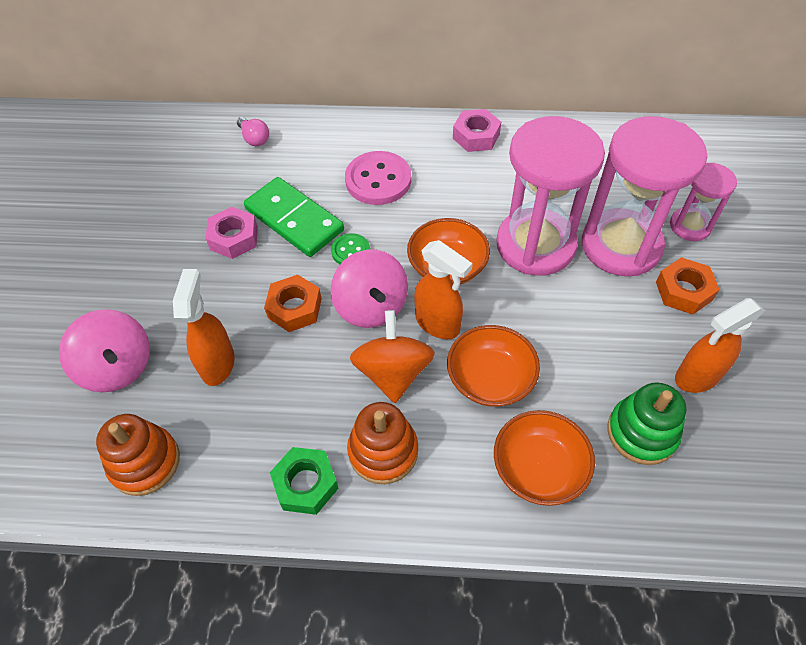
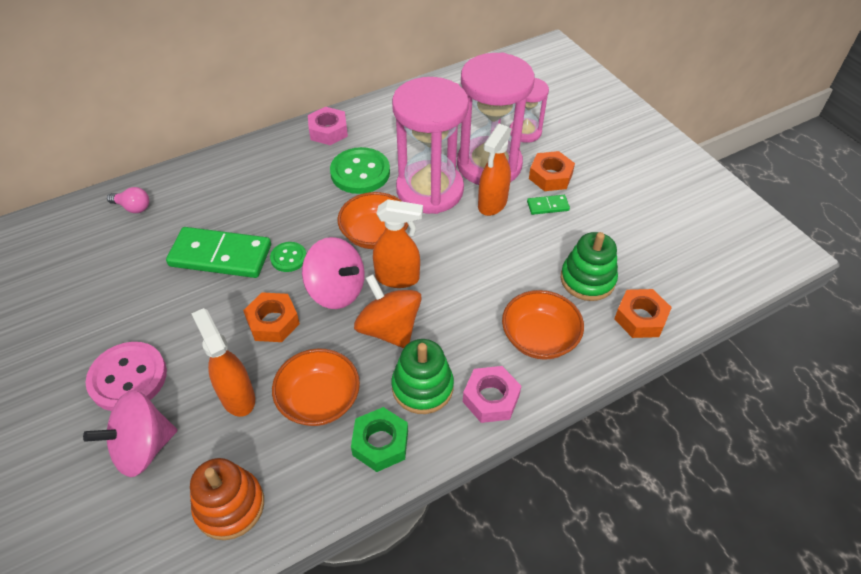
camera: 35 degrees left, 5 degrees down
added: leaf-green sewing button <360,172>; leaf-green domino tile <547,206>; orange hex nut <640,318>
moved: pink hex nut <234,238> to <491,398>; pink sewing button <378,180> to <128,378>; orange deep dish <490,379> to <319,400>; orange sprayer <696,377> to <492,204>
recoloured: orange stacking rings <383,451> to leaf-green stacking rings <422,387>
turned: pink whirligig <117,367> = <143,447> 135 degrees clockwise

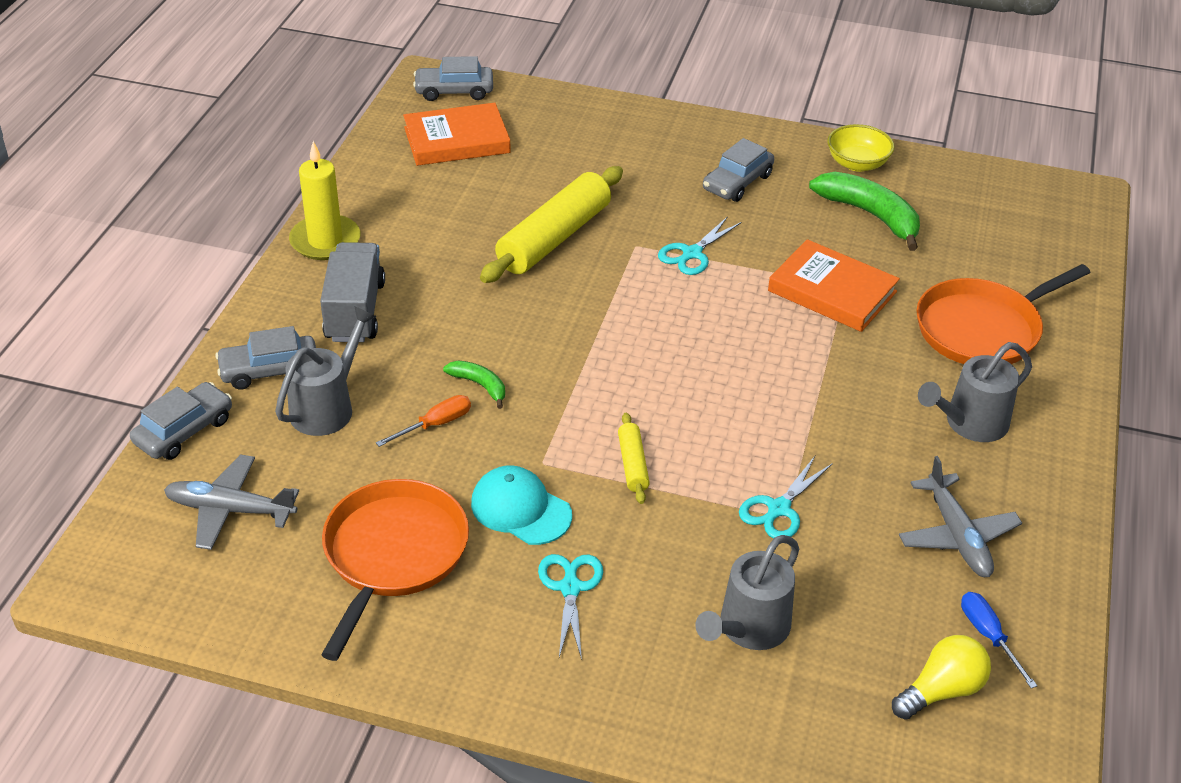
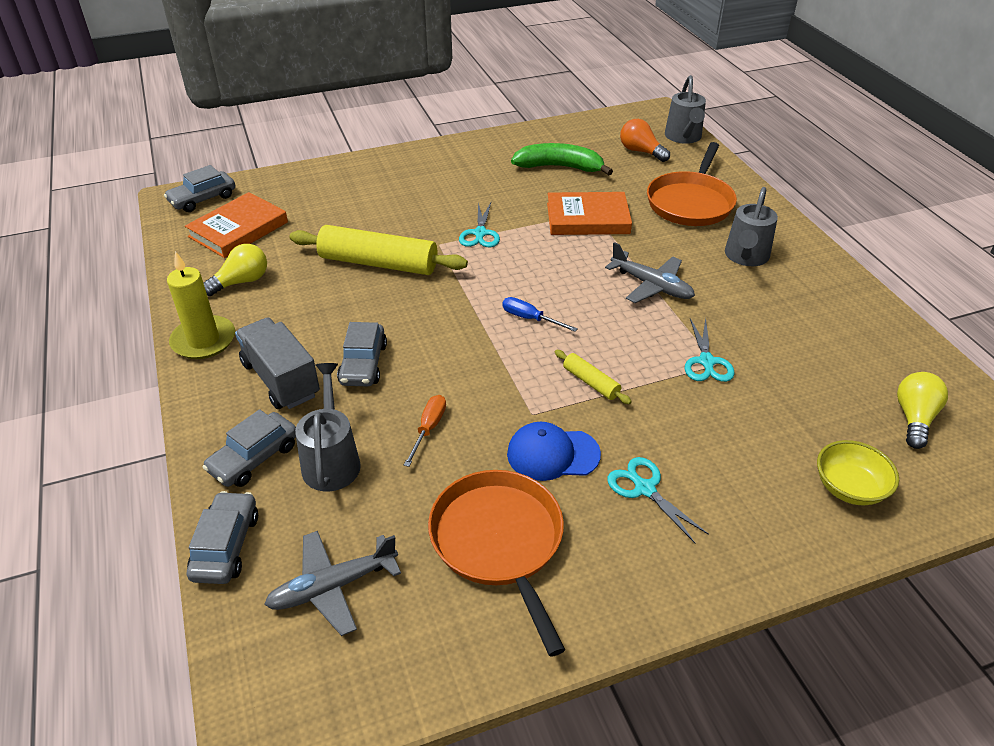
camera: 35 degrees left, 0 degrees up
removed: leaf-green toy banana <479,385>
added: bright yellow light bulb <241,282>; orange light bulb <641,151>
moved: grey watering can <748,629> to <684,137>; grey toy car <737,182> to <363,364>; bright yellow deep dish <857,163> to <849,488>; grey aeroplane <957,536> to <651,285>; royal blue hand screwdriver <988,636> to <530,319>
recoloured: aqua baseball cap <520,509> to royal blue baseball cap <552,454>
turned: bright yellow pastry roller <554,238> = <378,263> 75 degrees counterclockwise

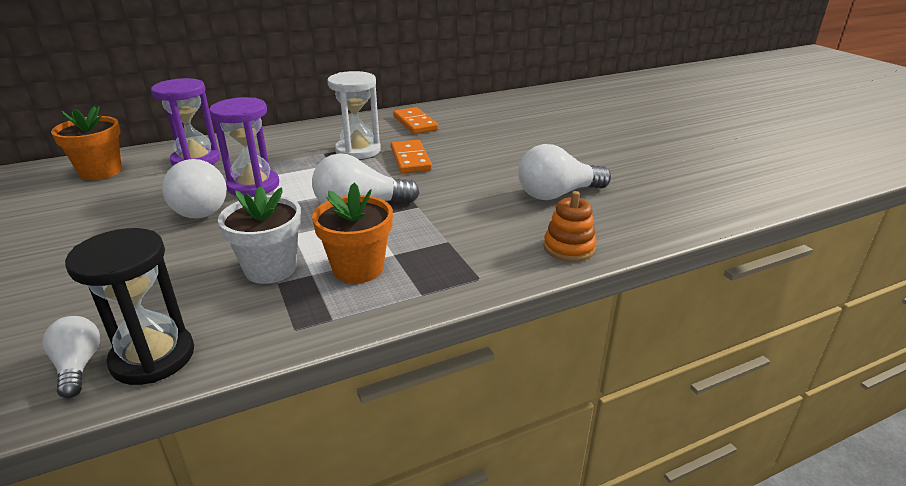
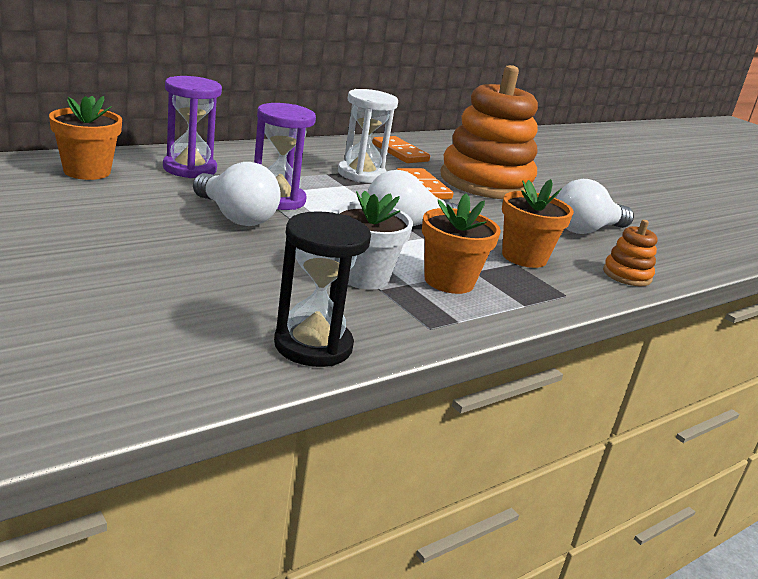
camera: 15 degrees left, 5 degrees down
removed: white light bulb <78,366>
added: orange stacking rings <485,182>; orange flower pot <524,257>

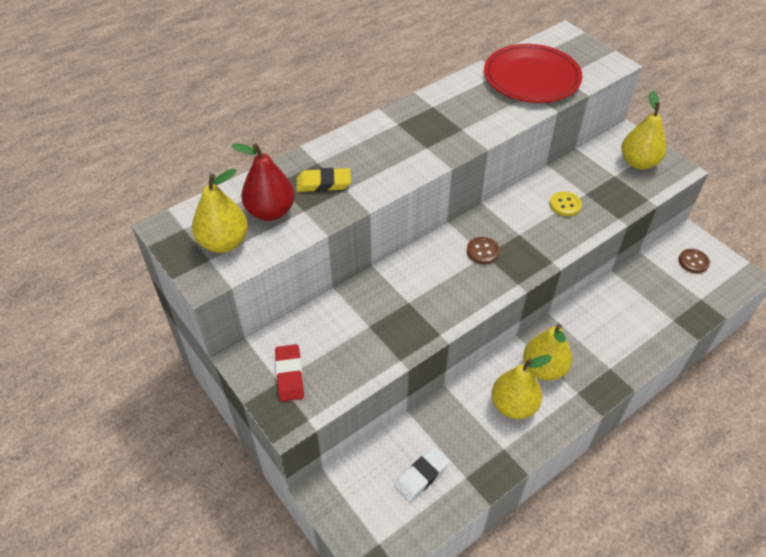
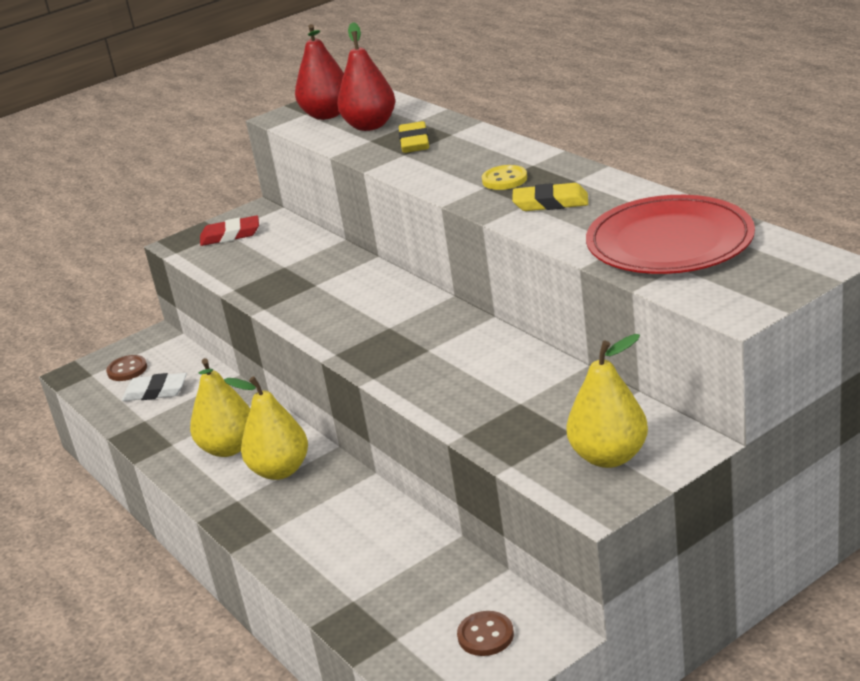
camera: 95 degrees right, 20 degrees down
added: bright yellow pencil eraser <550,203>
moved: brown sewing button <482,251> to <127,370>; bright yellow sewing button <565,205> to <504,179>
recoloured: bright yellow toy pear <224,242> to scarlet toy pear <327,115>
turned: white pencil eraser <421,475> = <155,391> 45 degrees counterclockwise

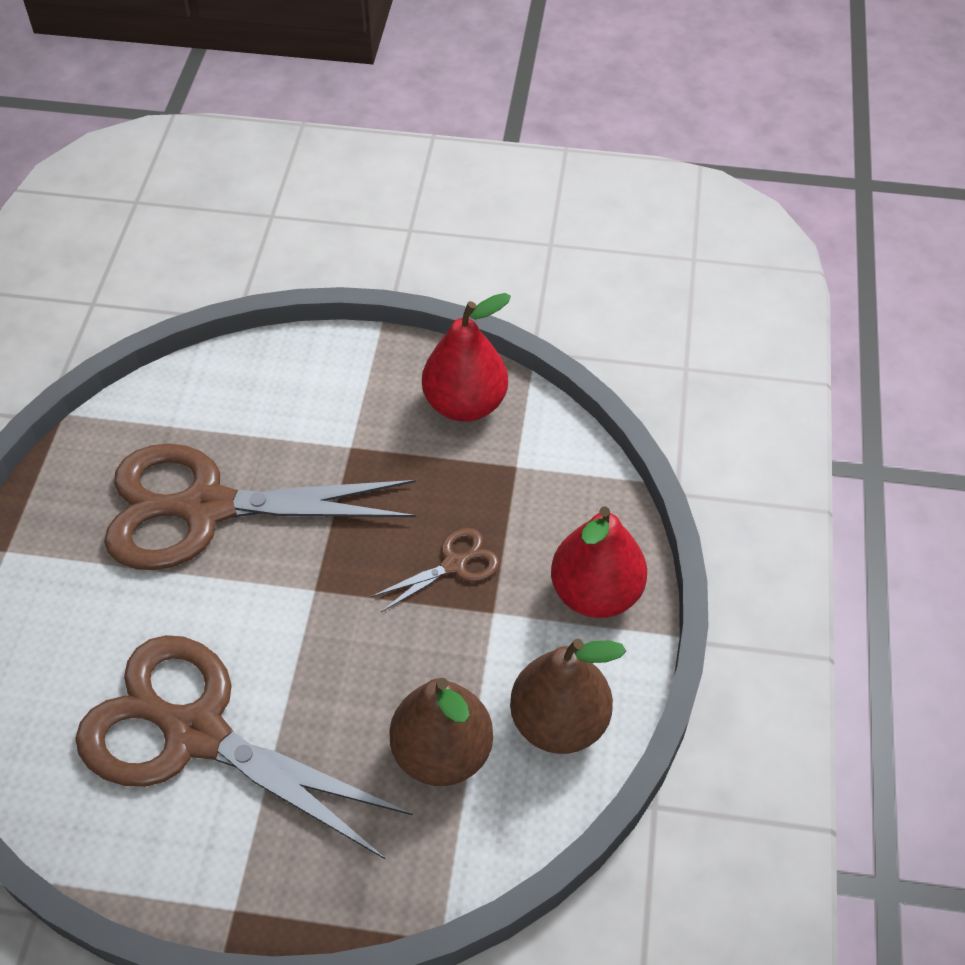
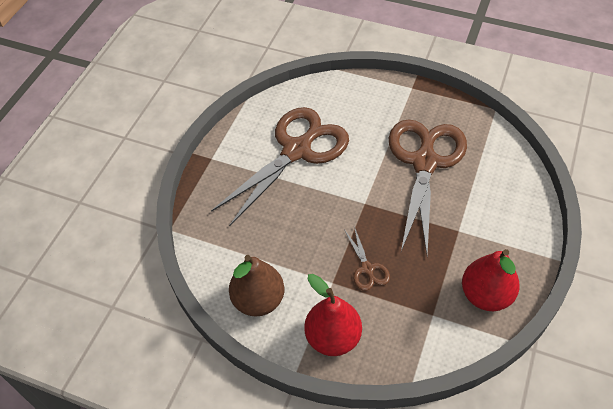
camera: 105 degrees right, 0 degrees up
removed: brown toy pear <442,753>

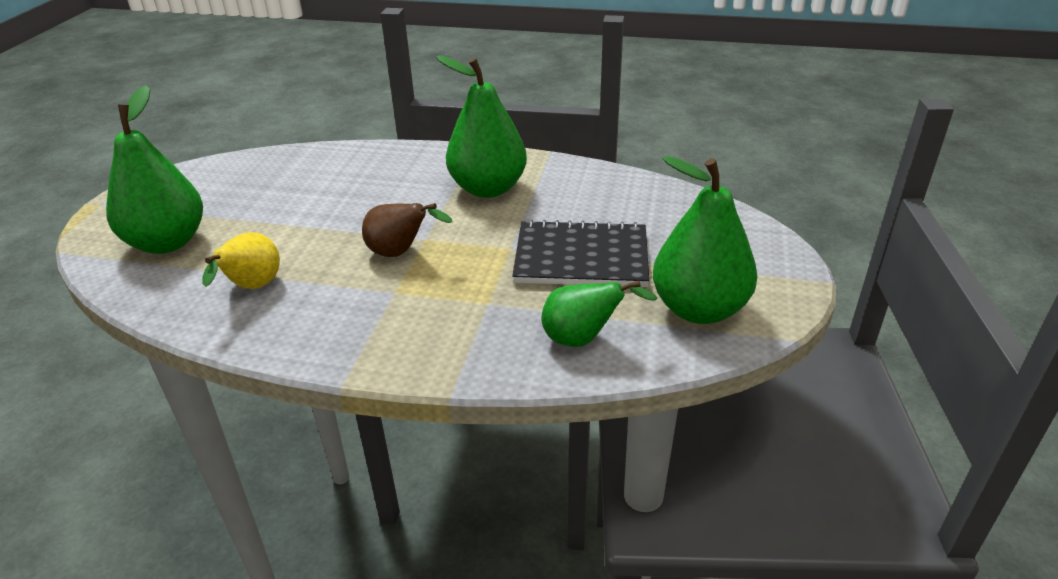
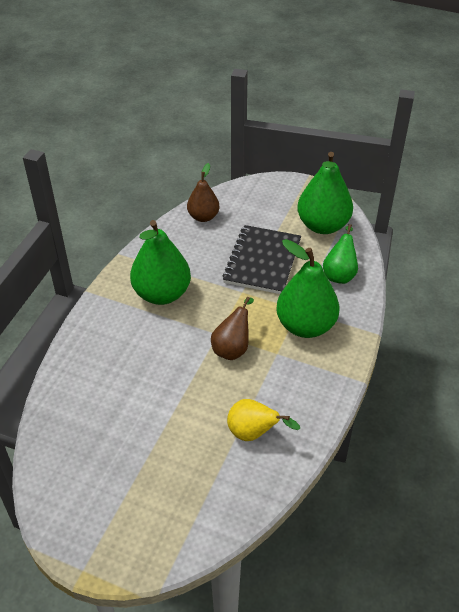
camera: 80 degrees left, 10 degrees up
added: brown toy pear <203,217>
moved: leaf-green toy pear <167,242> to <305,326>

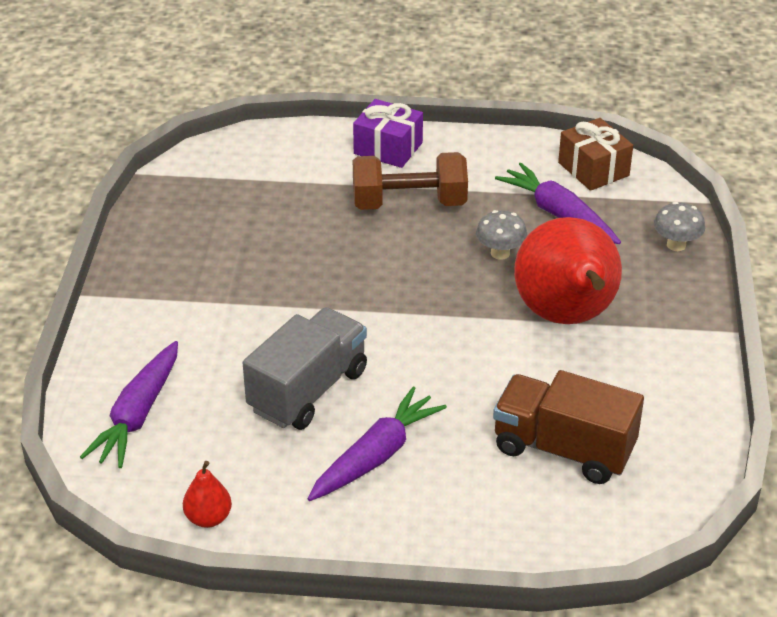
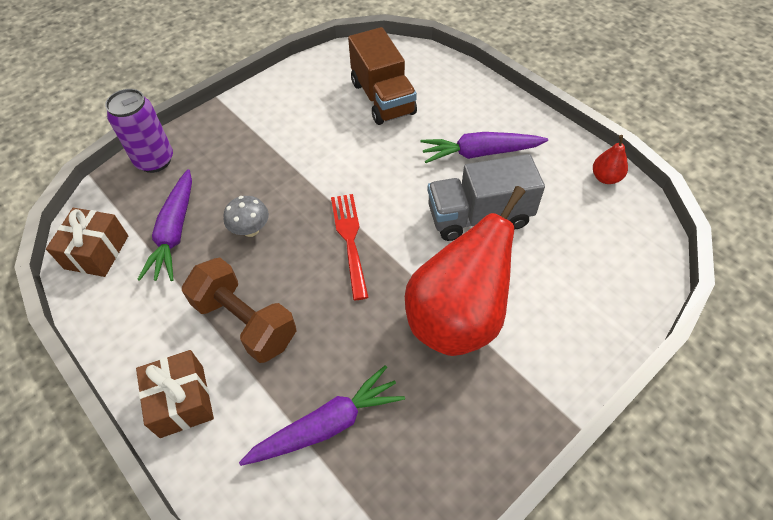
camera: 135 degrees left, 15 degrees up
added: scarlet dinner fork <349,239>
moved: royal purple toy carrot <137,415> to <327,425>; scarlet toy pear <566,317> to <457,318>
replaced: grey mushroom <676,245> to royal purple tin <155,160>
recoloured: royal purple gift <388,148> to brown gift <182,401>

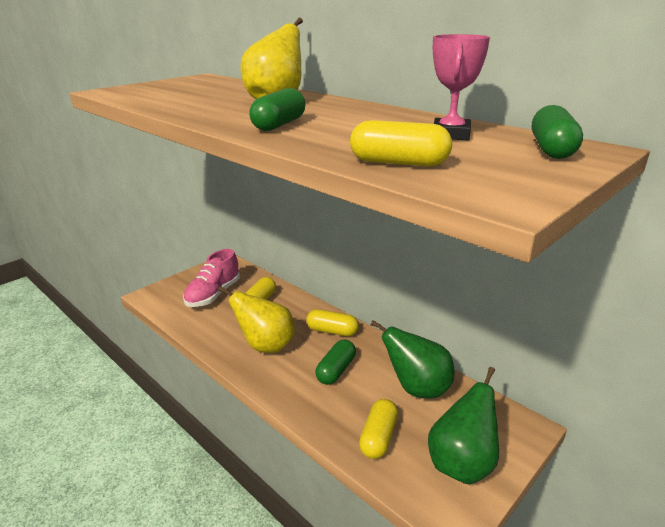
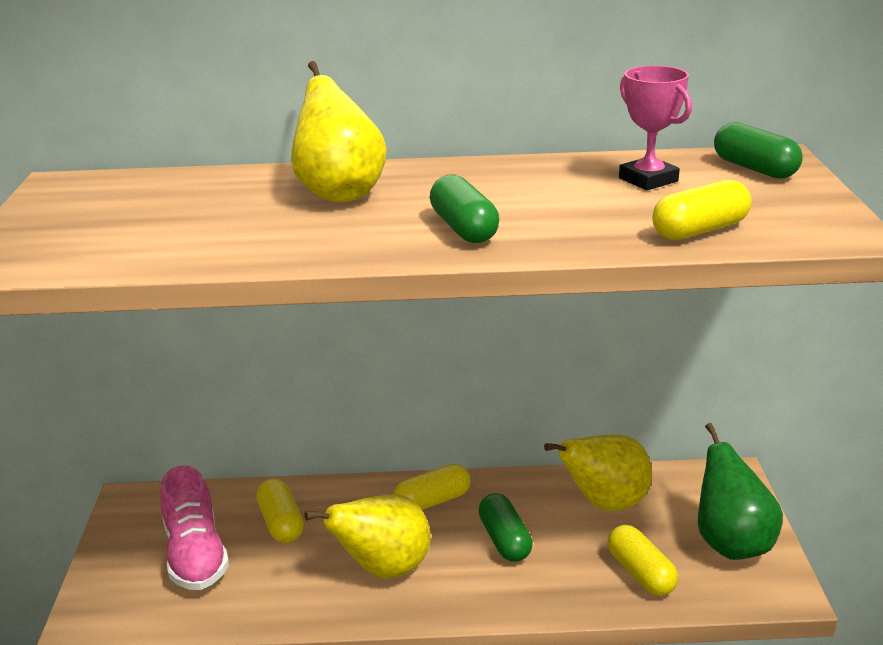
camera: 45 degrees left, 0 degrees up
recoloured: leaf-green toy pear <417,388> to bright yellow toy pear <604,503>

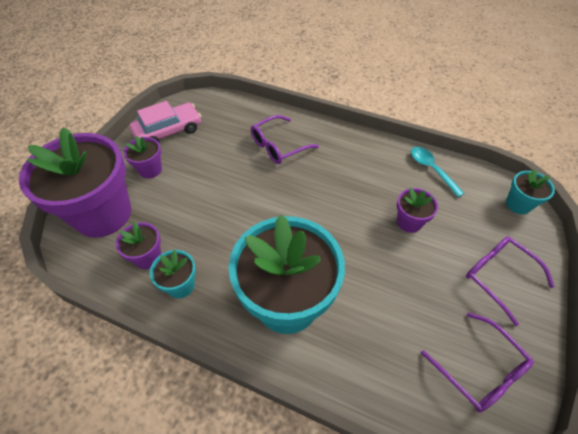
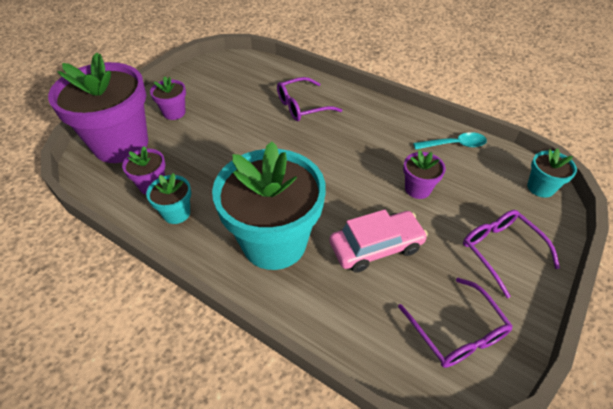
camera: 10 degrees right, 5 degrees down
moved: pink toy car <168,131> to <376,247>
turned: aqua tablespoon <431,169> = <454,145> 105 degrees clockwise

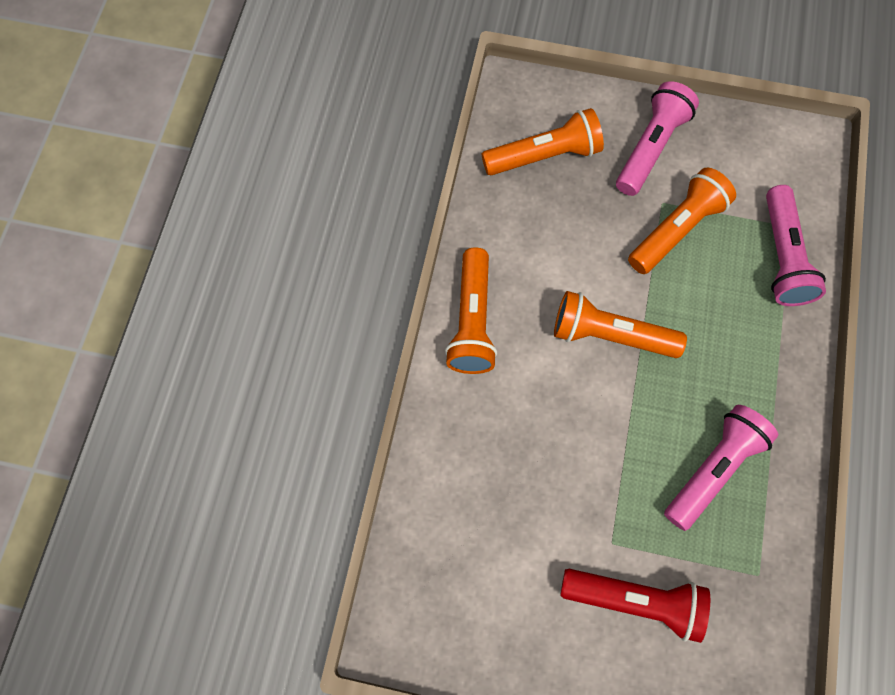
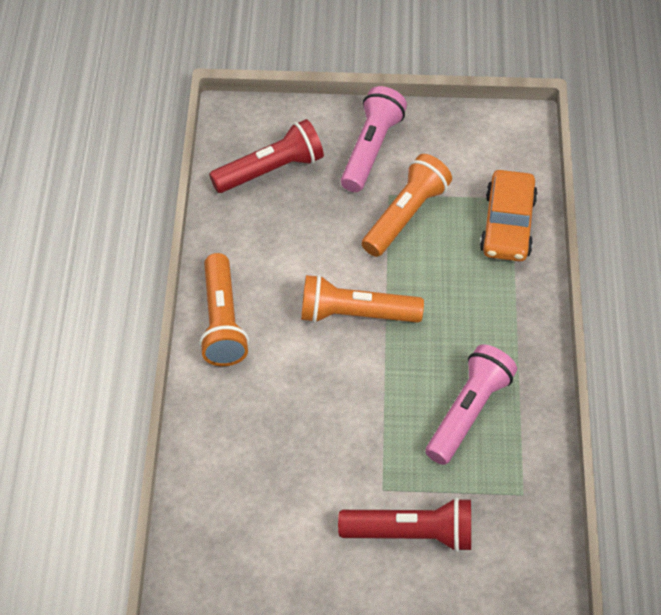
camera: 10 degrees left, 15 degrees down
replaced: pink torch <782,257> to orange toy car <507,225>
recoloured: orange torch <544,155> to scarlet torch <270,170>

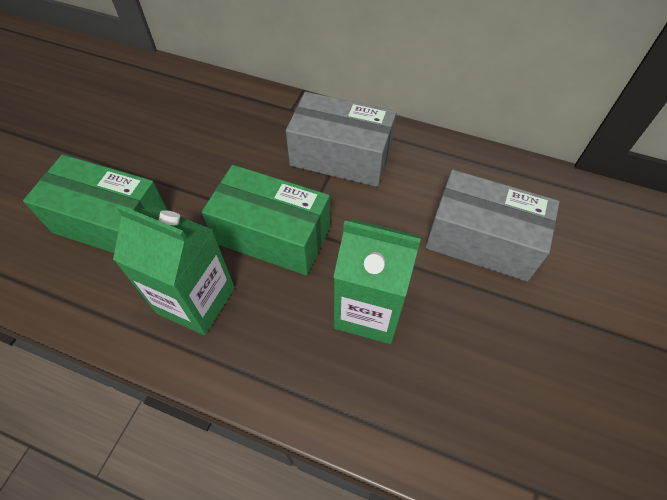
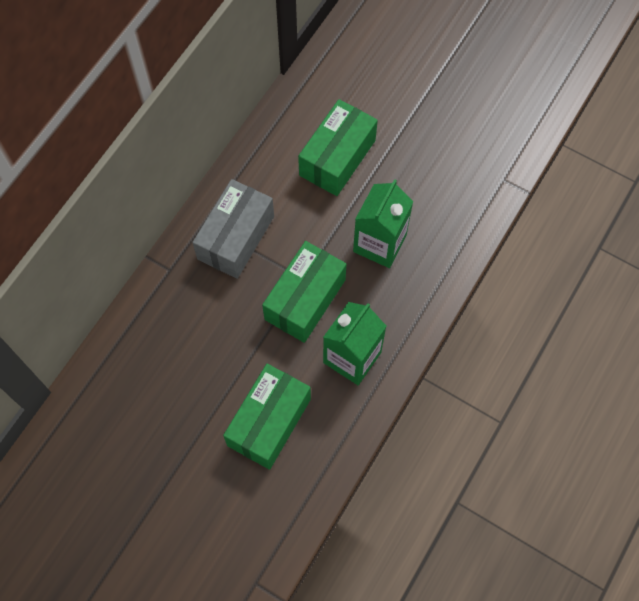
camera: 80 degrees left, 10 degrees up
recoloured: grey parcel <482,240> to leaf-green parcel <337,158>

